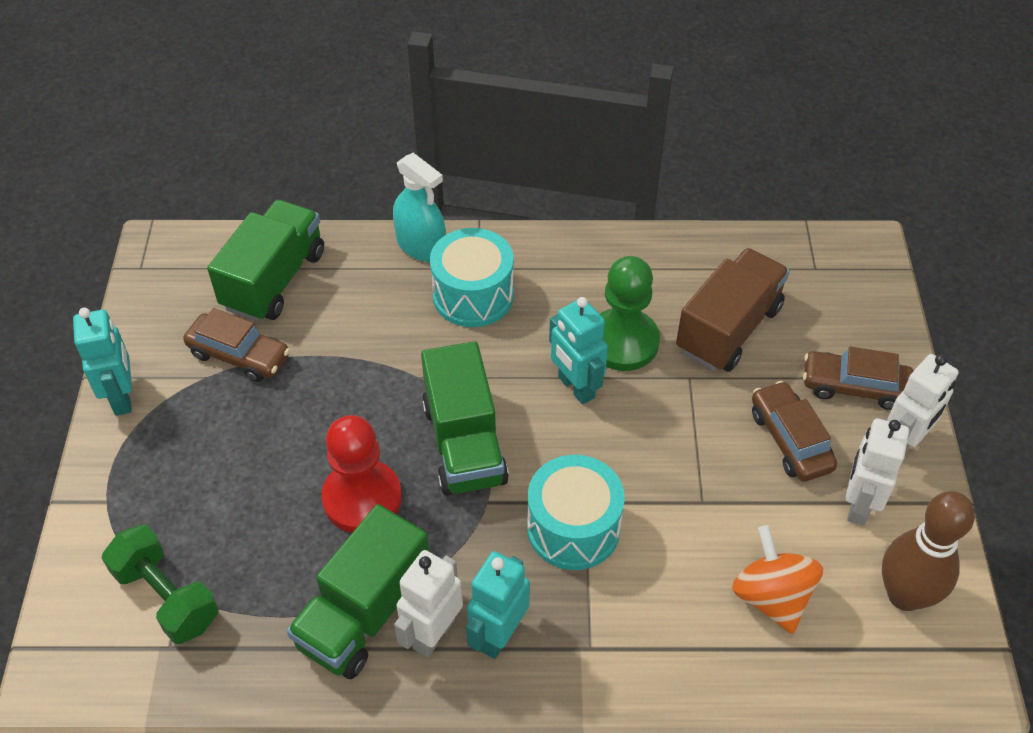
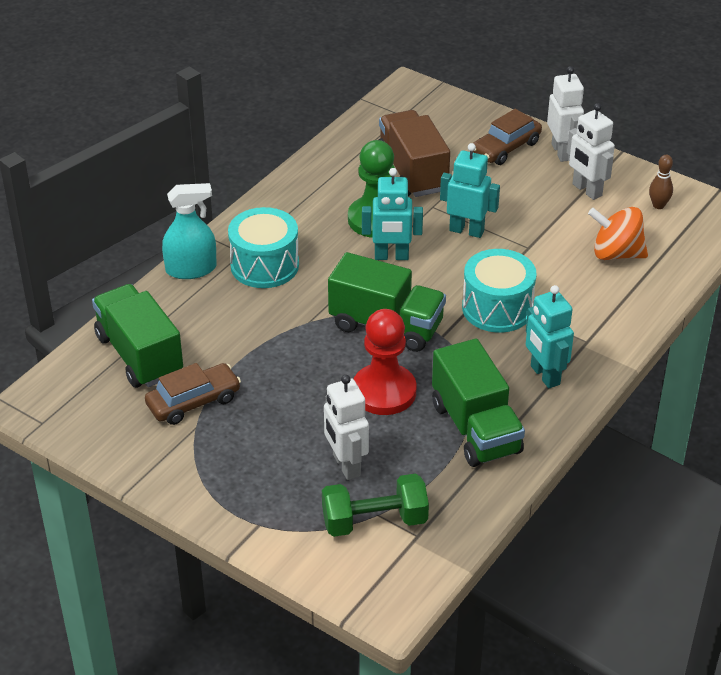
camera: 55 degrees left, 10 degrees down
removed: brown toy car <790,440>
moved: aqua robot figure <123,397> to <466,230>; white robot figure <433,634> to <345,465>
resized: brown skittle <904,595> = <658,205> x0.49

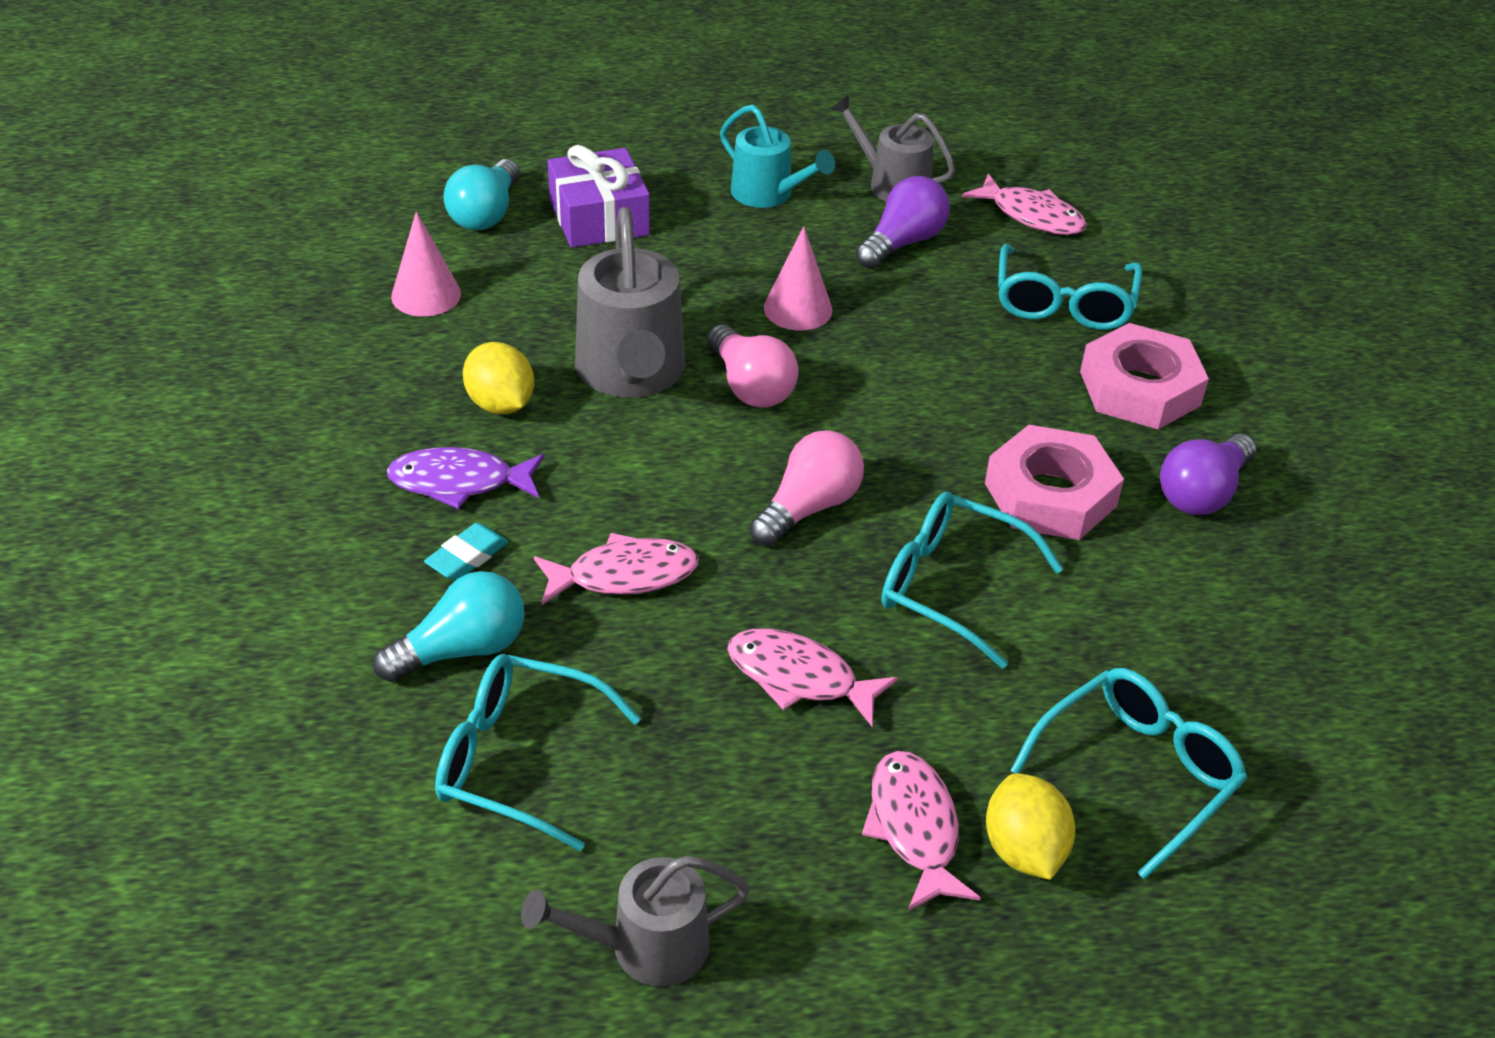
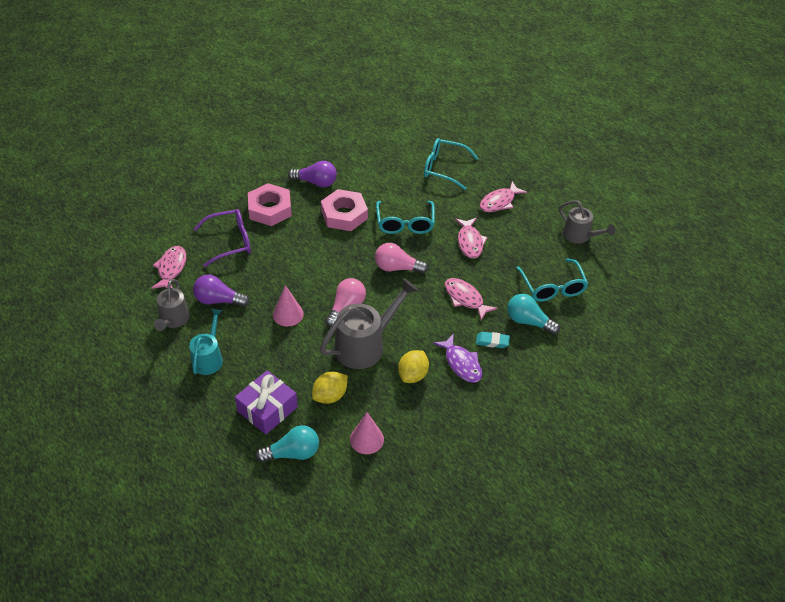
camera: 120 degrees left, 5 degrees up
moved: bright yellow lemon <1023,850> to <330,396>
recoloured: aqua glasses <1063,302> to royal purple glasses <229,242>

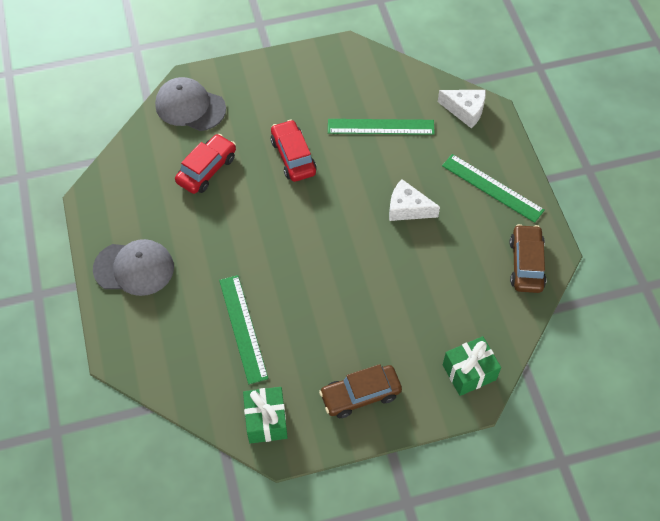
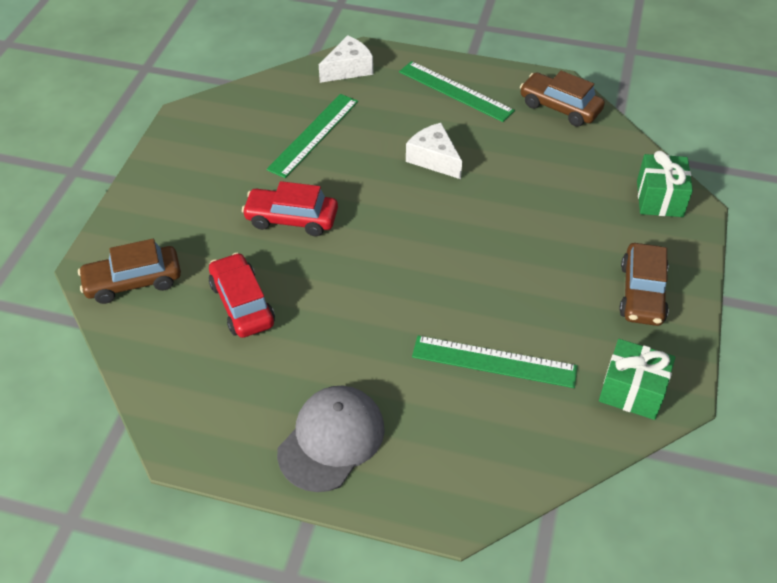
camera: 60 degrees left, 10 degrees down
replaced: grey baseball cap <190,106> to brown toy car <133,282>
turned: white cheese wedge <407,208> = <434,159> 90 degrees clockwise; leaf-green ruler <492,188> = <455,91> 60 degrees clockwise

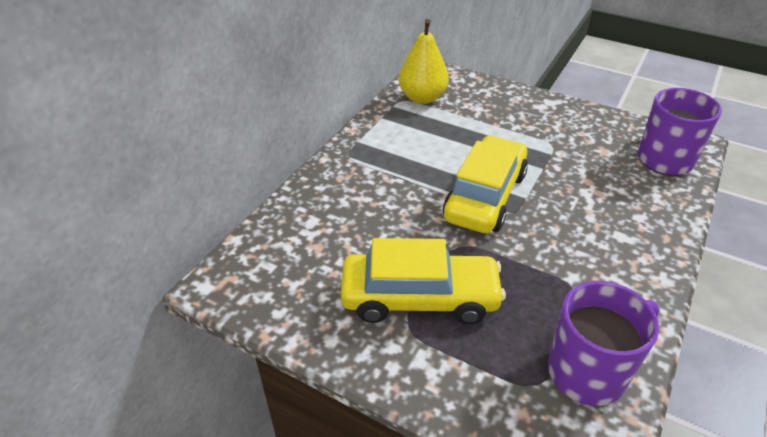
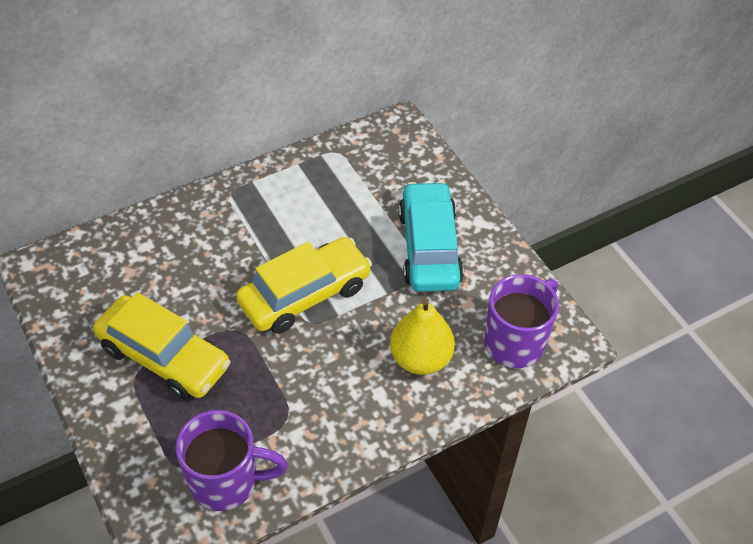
camera: 30 degrees right, 10 degrees up
added: aqua toy car <429,247>
moved: bright yellow toy pear <422,98> to <420,358>

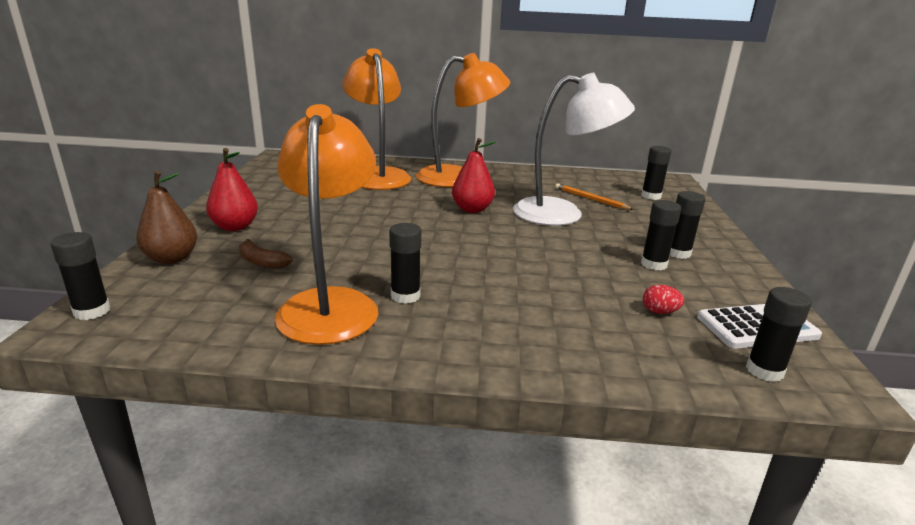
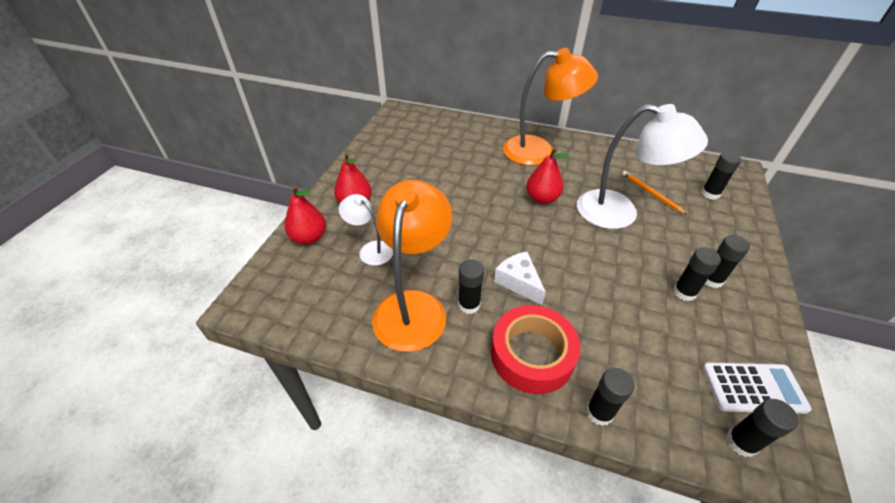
camera: 15 degrees right, 20 degrees up
removed: orange lamp <378,175>; scarlet egg <659,312>
added: scarlet tape <532,354>; white cheese wedge <518,282>
moved: jet-black glue stick <92,311> to <599,412>
replaced: brown toy banana <262,262> to white lamp <370,249>
recoloured: brown toy pear <171,258> to scarlet toy pear <309,237>

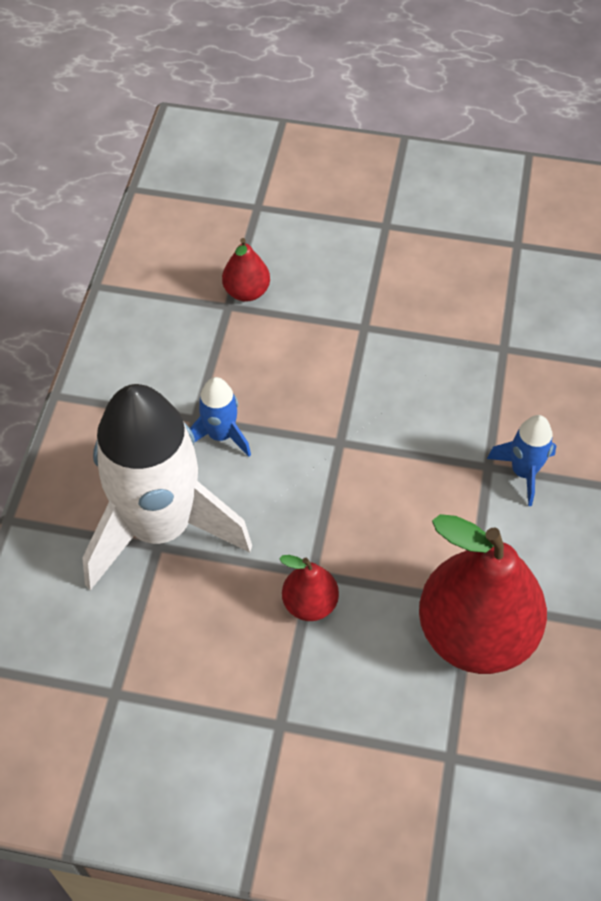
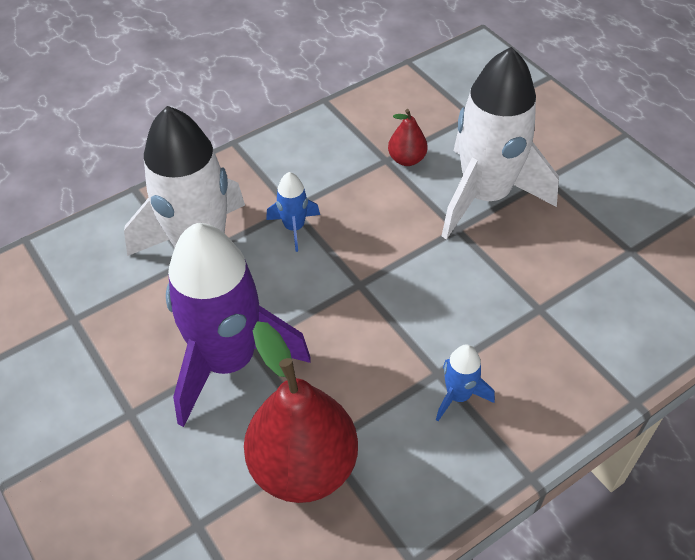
camera: 45 degrees right, 5 degrees down
added: white toy rocket <485,196>
replaced: scarlet toy pear <310,604> to royal purple toy rocket <228,361>

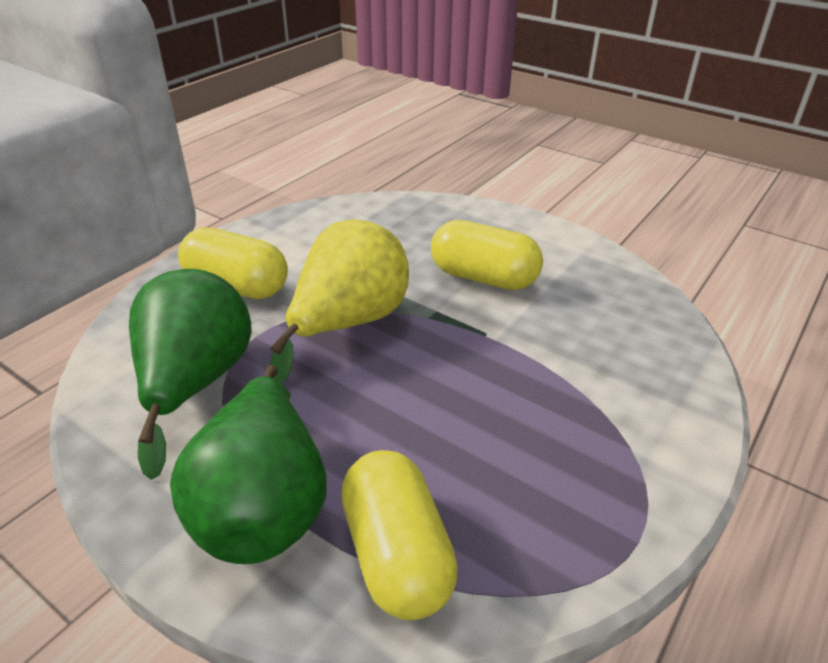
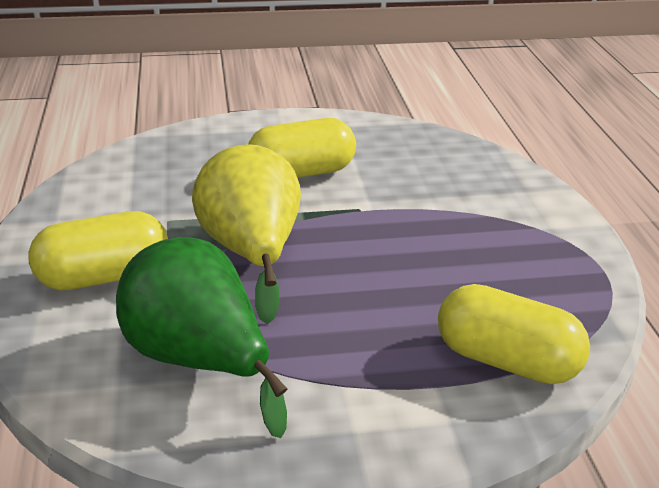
camera: 45 degrees left, 5 degrees down
removed: leaf-green toy pear <263,505>

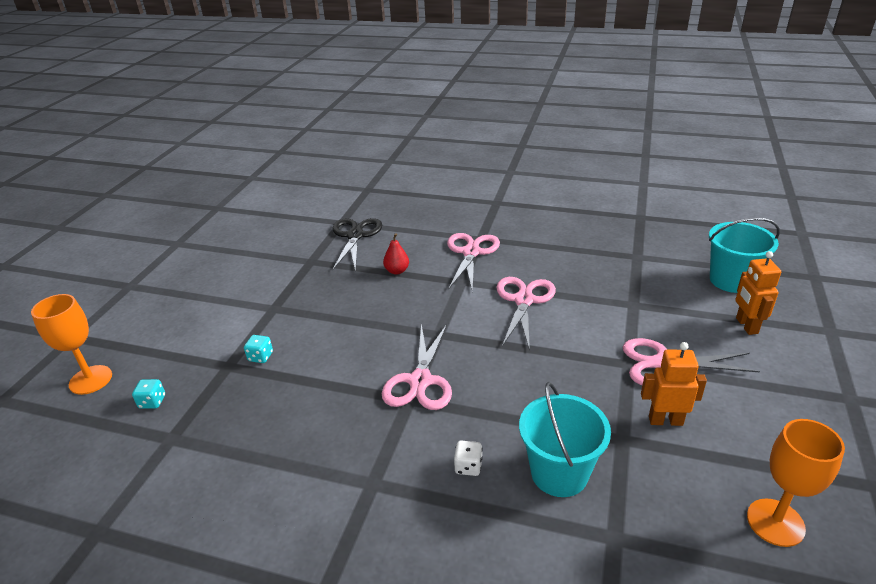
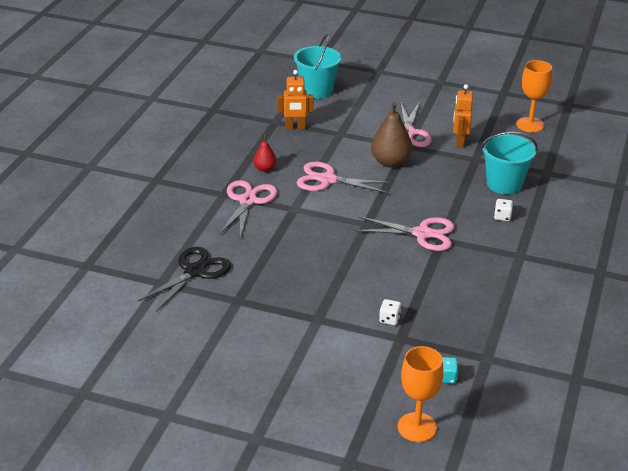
camera: 90 degrees left, 0 degrees up
added: brown toy pear <390,162>
moved: scarlet toy pear <397,271> to <265,169>; orange robot figure <746,326> to <295,127>
recoloured: aqua dice <260,357> to white dice <389,319>
turned: jet-black pair of scissors <355,236> = <194,271> 120 degrees clockwise; pink pair of scissors <471,252> = <248,201> 90 degrees clockwise

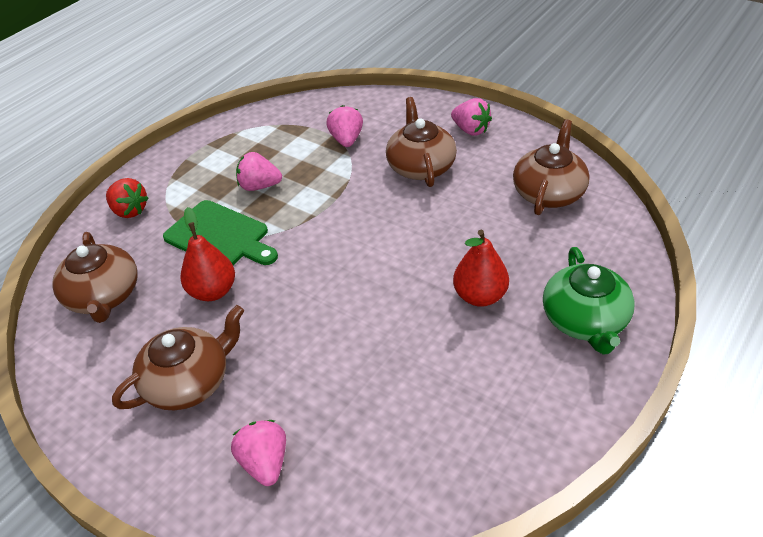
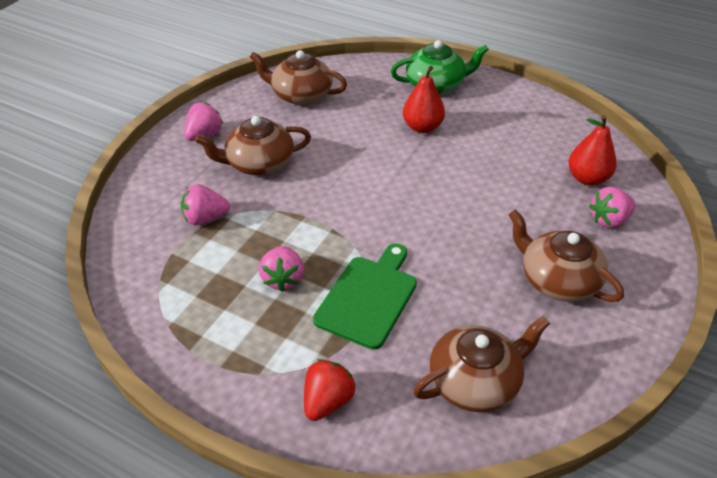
camera: 100 degrees left, 0 degrees up
moved: scarlet toy pear <213,291> to <587,178>

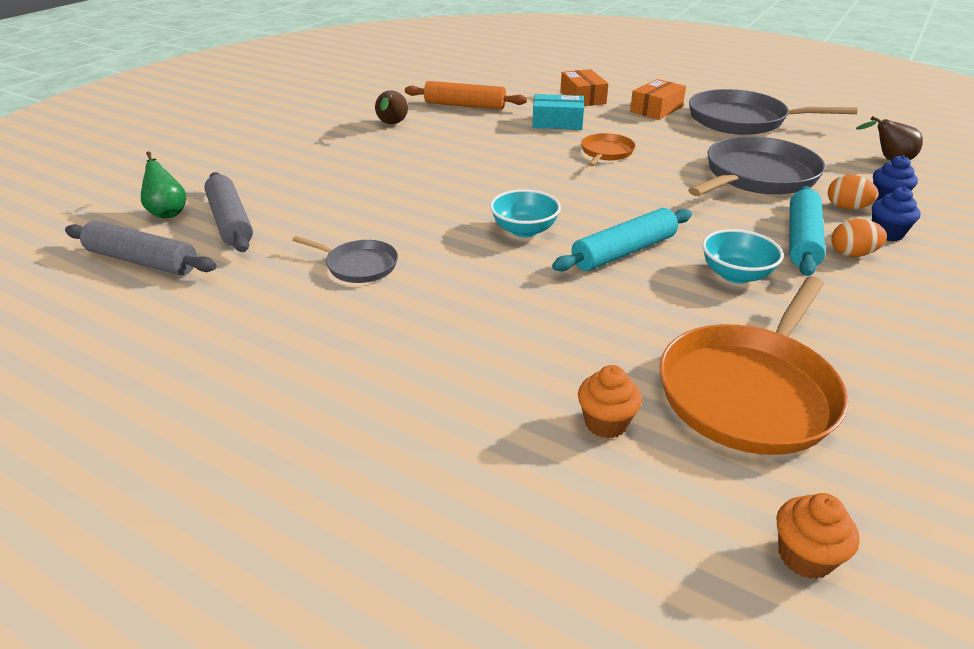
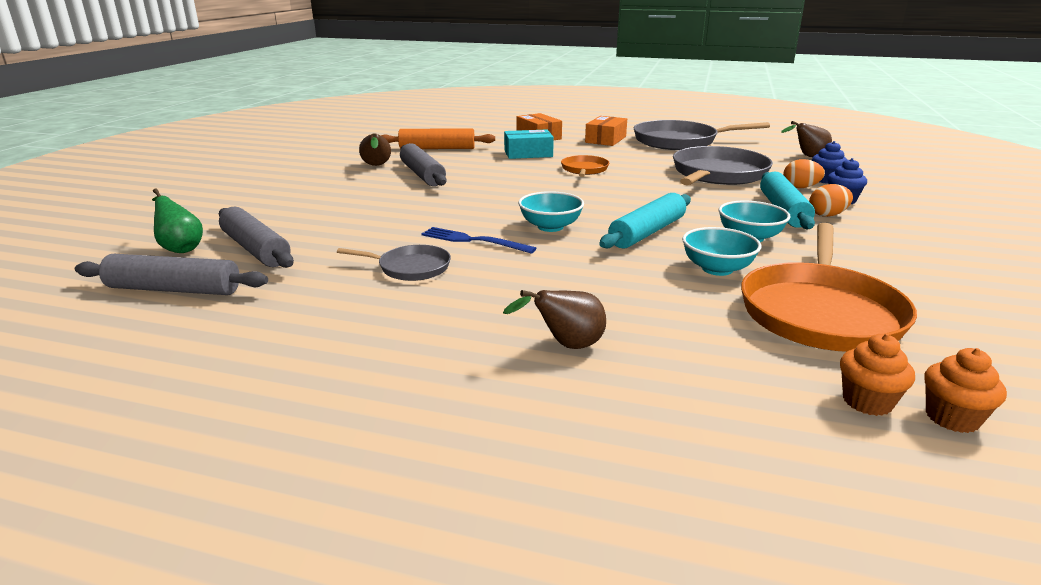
camera: 15 degrees left, 10 degrees down
added: grey pastry roller <422,174>; royal blue dinner fork <473,241>; brown toy pear <566,346>; aqua deep dish <717,269>
moved: orange muffin <606,423> to <867,402>

